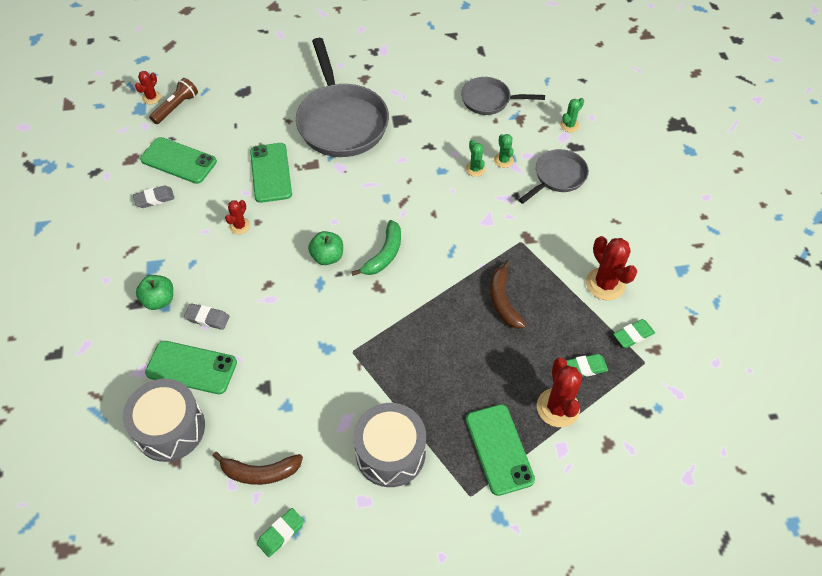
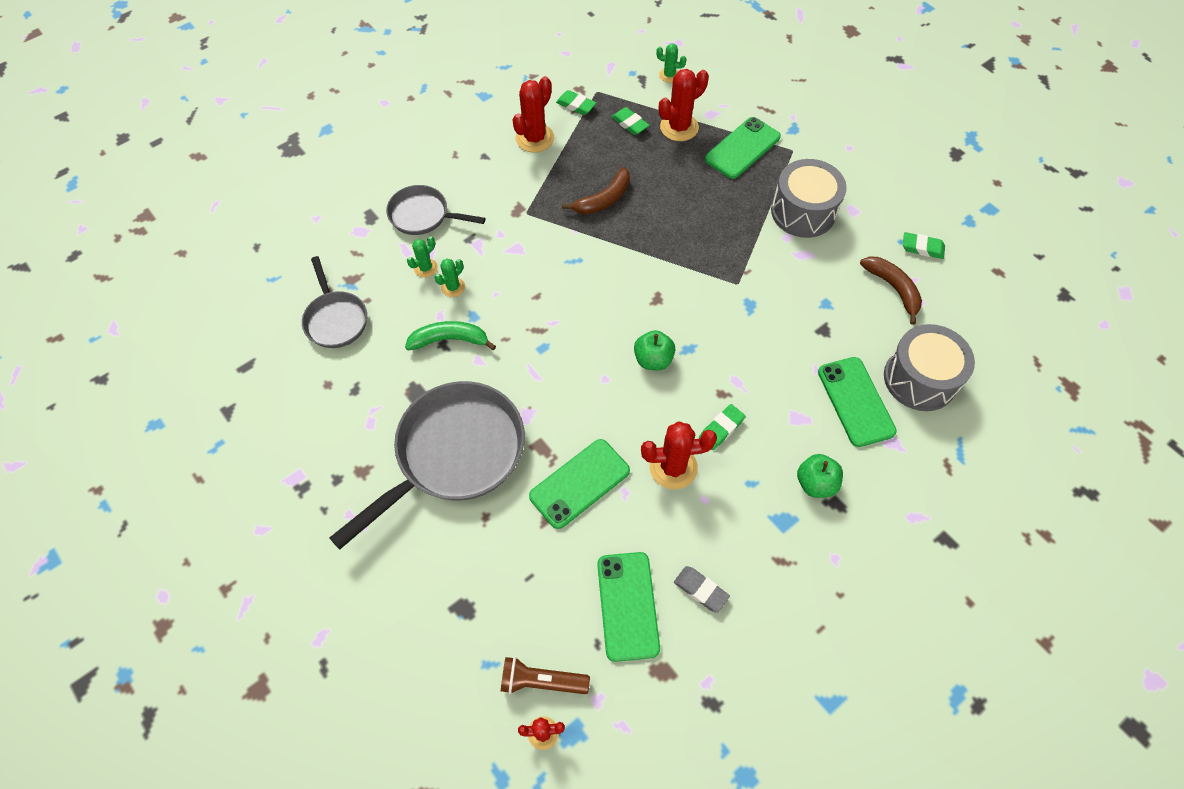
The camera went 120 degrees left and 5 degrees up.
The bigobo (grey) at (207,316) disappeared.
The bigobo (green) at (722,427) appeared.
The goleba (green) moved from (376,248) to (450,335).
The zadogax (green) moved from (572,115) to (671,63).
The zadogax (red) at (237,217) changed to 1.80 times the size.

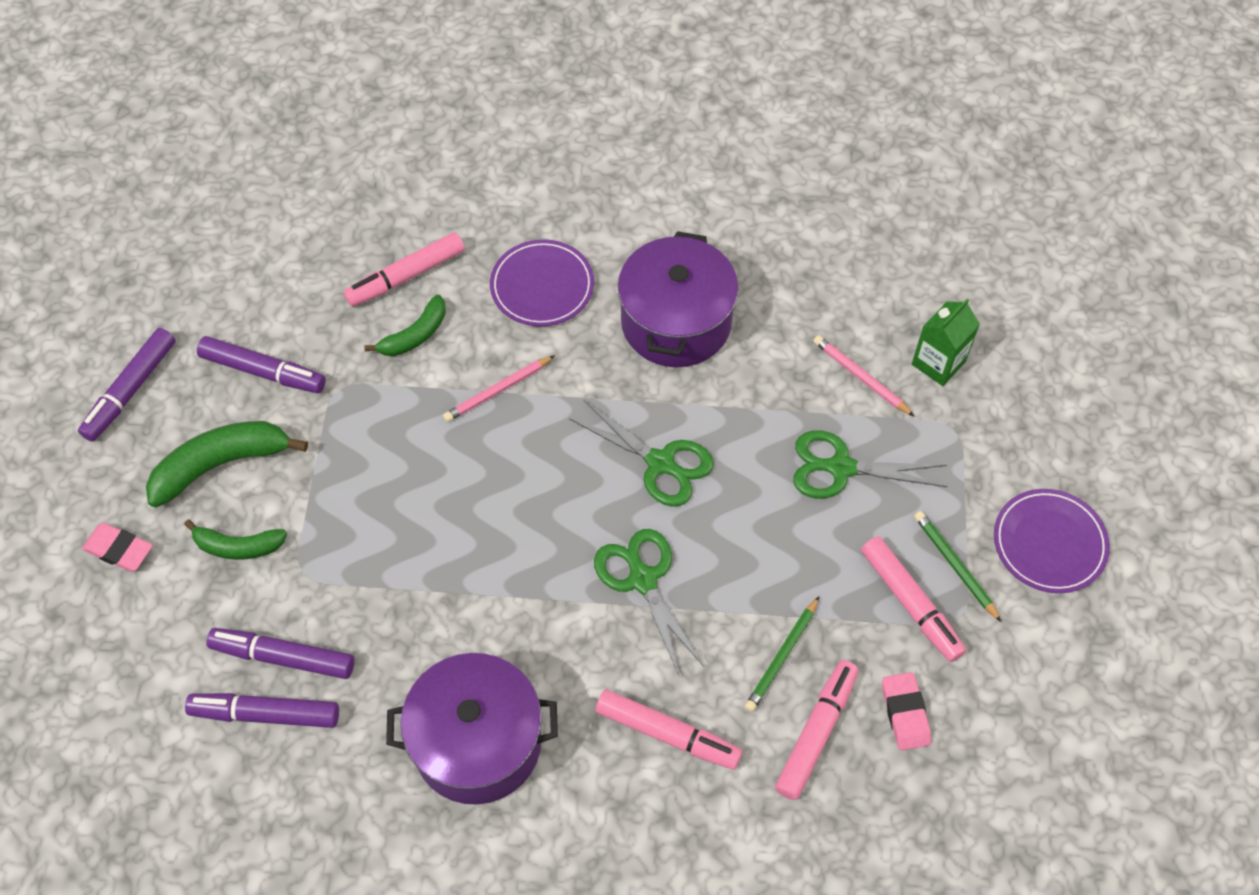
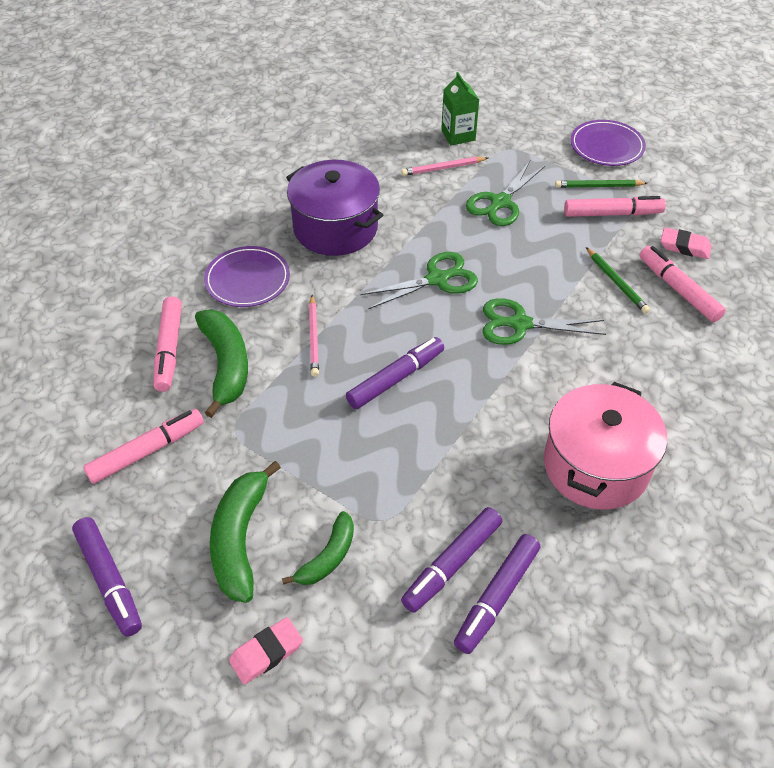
The camera went 60 degrees left and 10 degrees down.
The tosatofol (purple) moved from (261,364) to (395,373).
The tosatofol (pink) moved from (668,730) to (143,446).
The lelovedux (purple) at (472,729) became the lelovedux (pink) at (605,446).
The goleba (green) at (405,325) changed to 1.61 times the size.

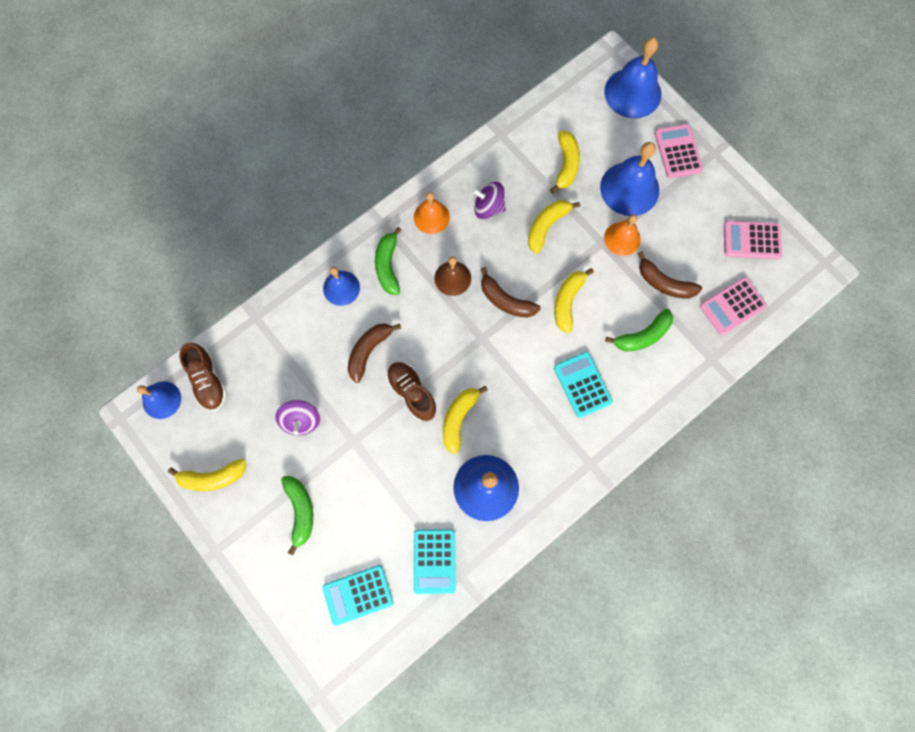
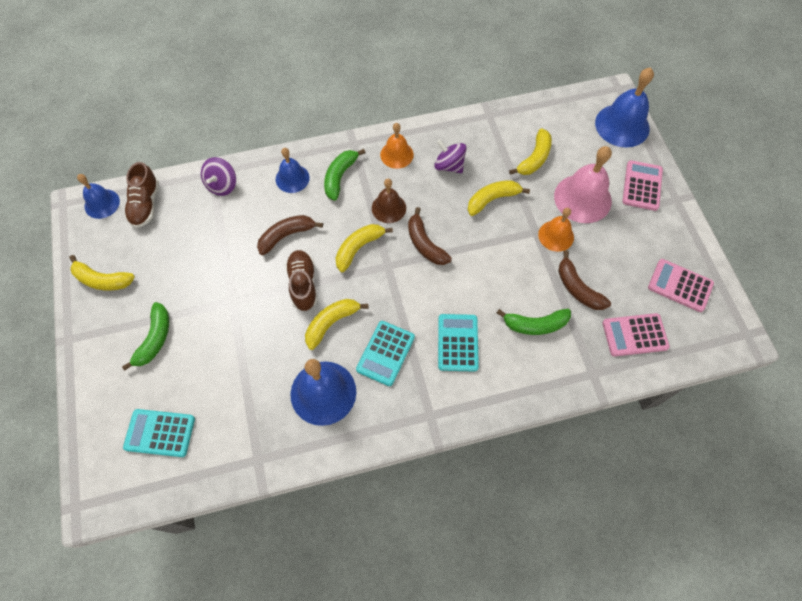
The camera went 25 degrees right and 10 degrees down.
The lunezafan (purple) moved from (297,417) to (218,176).
The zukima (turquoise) moved from (435,561) to (385,353).
The goleba (yellow) moved from (574,300) to (364,248).
The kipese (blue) at (629,179) became the kipese (pink) at (583,184).

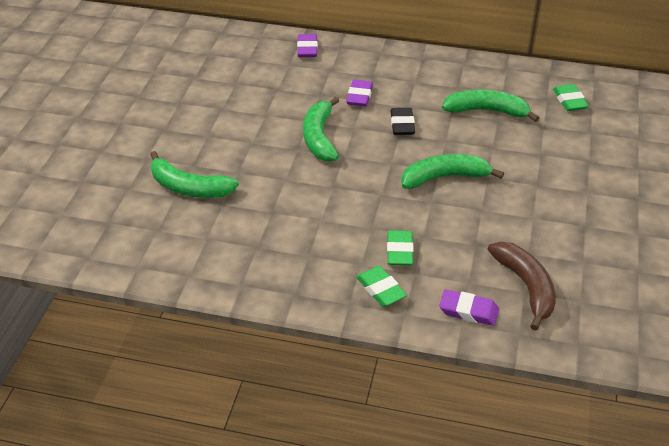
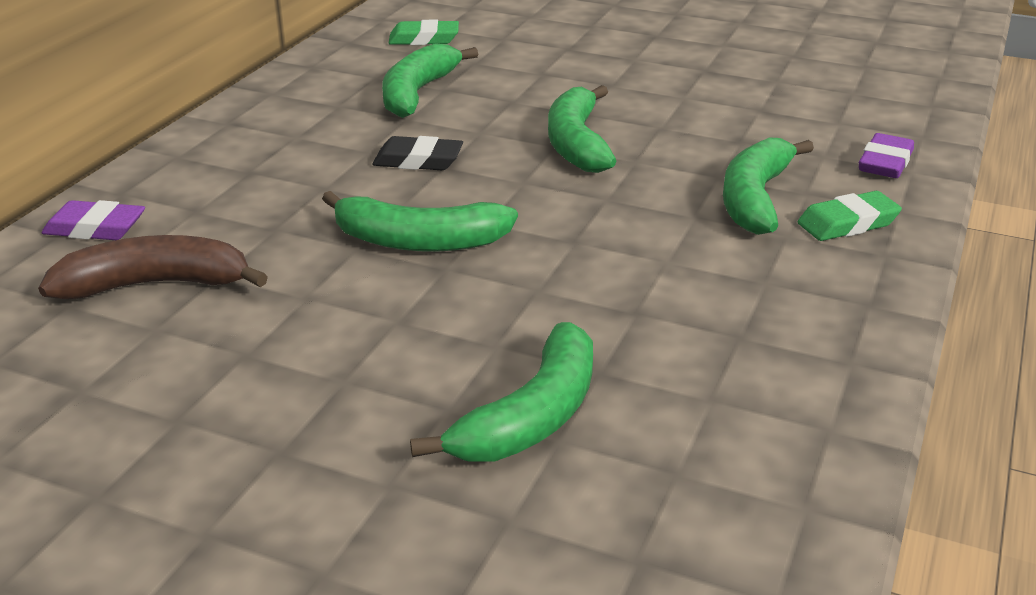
The camera went 80 degrees left and 10 degrees down.
The bigobo (purple) at (359,93) disappeared.
The goleba (brown) moved from (522,286) to (153,267).
The bigobo (green) at (400,247) was replaced by the goleba (green) at (768,186).

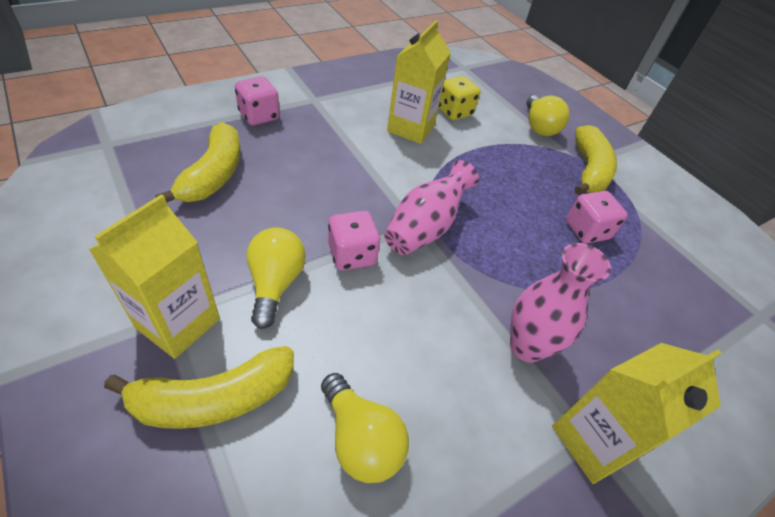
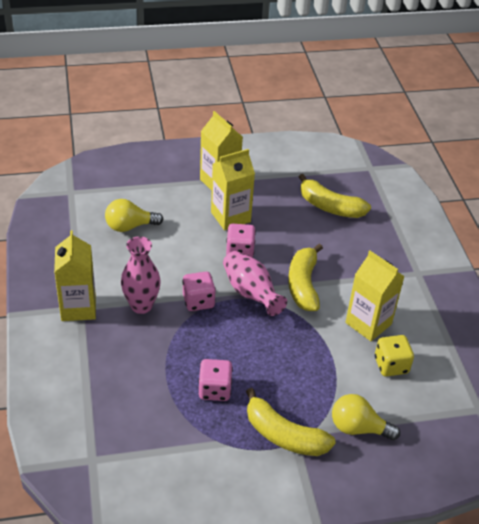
The camera went 115 degrees right and 5 degrees down.
The goleba (yellow) moved from (199,387) to (305,277).
The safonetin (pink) moved from (257,100) to (199,291).
The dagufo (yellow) at (276,278) was replaced by the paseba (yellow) at (233,189).

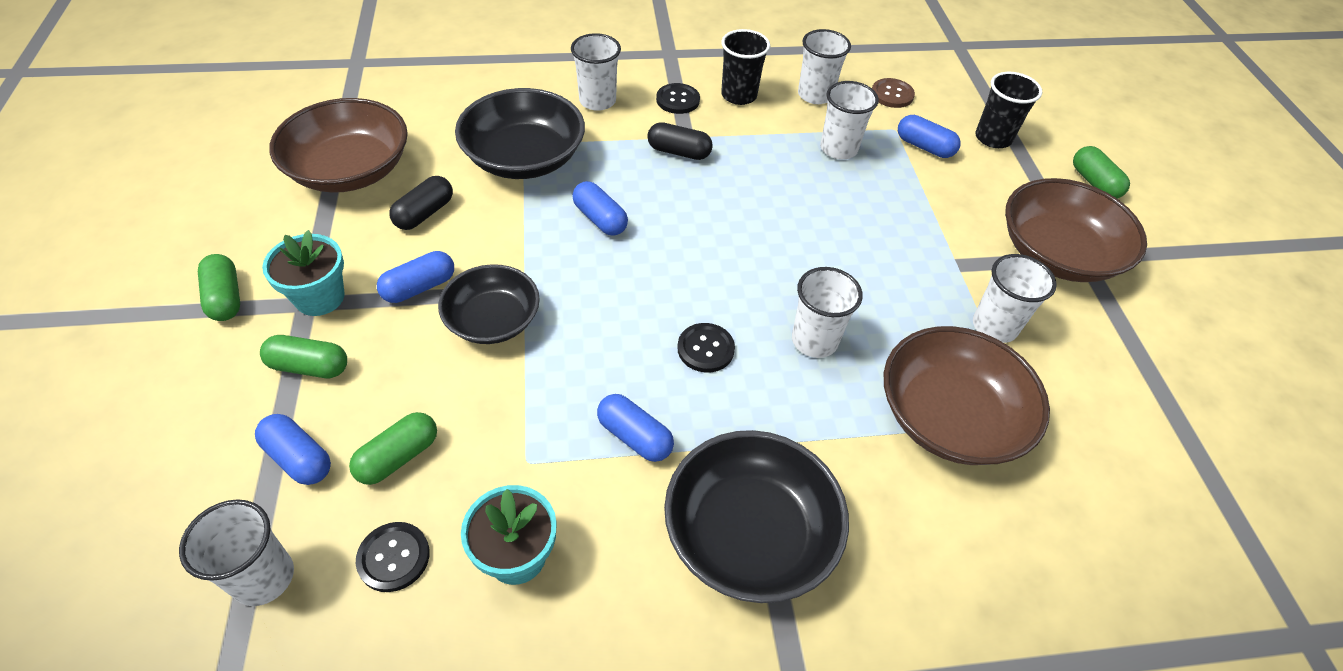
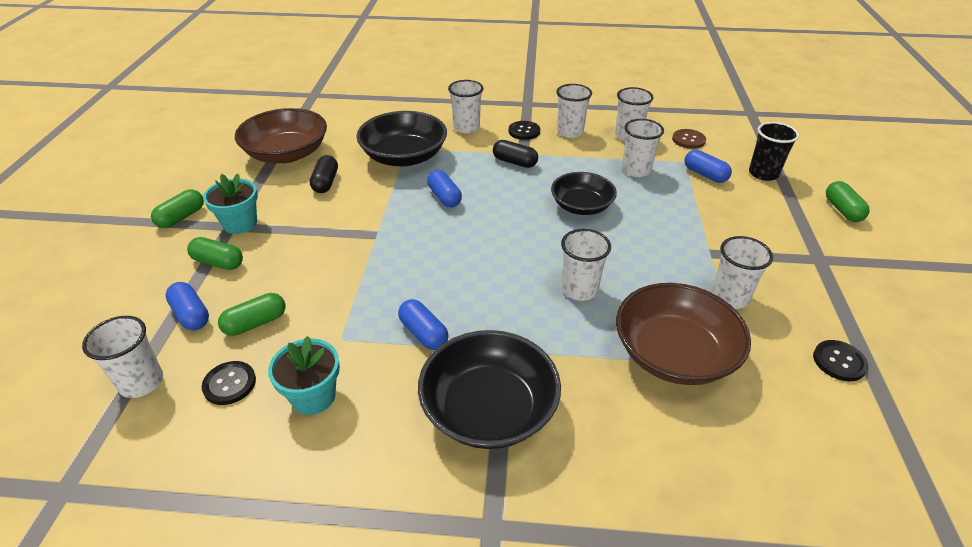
The camera went 15 degrees right and 10 degrees down.
The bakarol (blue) at (415,277) disappeared.
The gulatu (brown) at (1076,230) disappeared.
The gulatu (black) moved from (489,304) to (584,193).
The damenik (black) moved from (706,348) to (840,360).
The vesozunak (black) at (745,67) became the vesozunak (white) at (574,111).
The bakarol (green) at (219,287) turned 45 degrees clockwise.
The bakarol (black) at (421,203) turned 45 degrees counterclockwise.

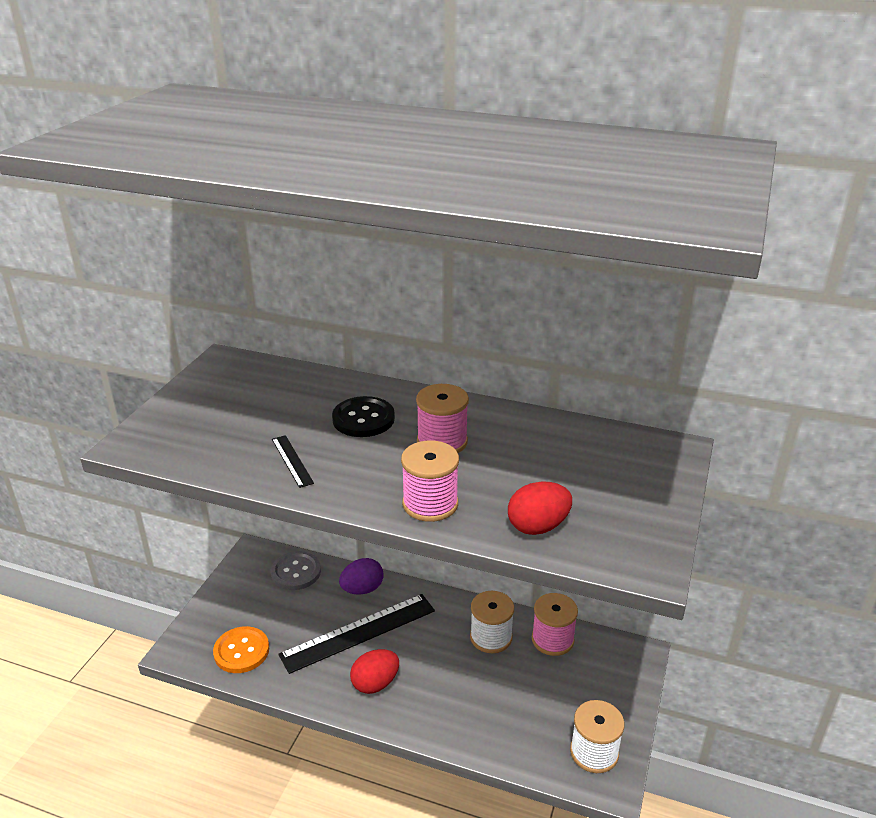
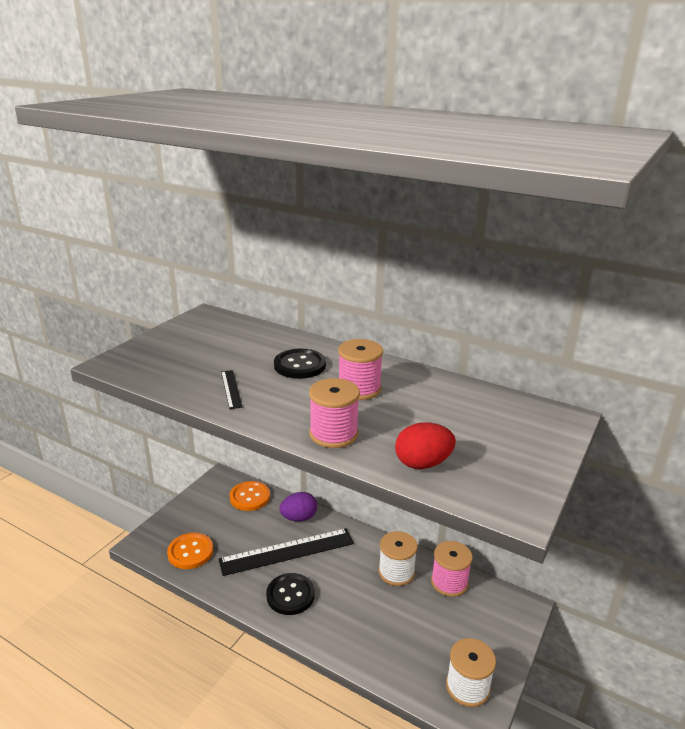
The camera went 10 degrees right and 5 degrees down.
The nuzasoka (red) at (374,671) was replaced by the damenik (black) at (290,594).
The damenik (grey) at (296,570) became the damenik (orange) at (250,496).

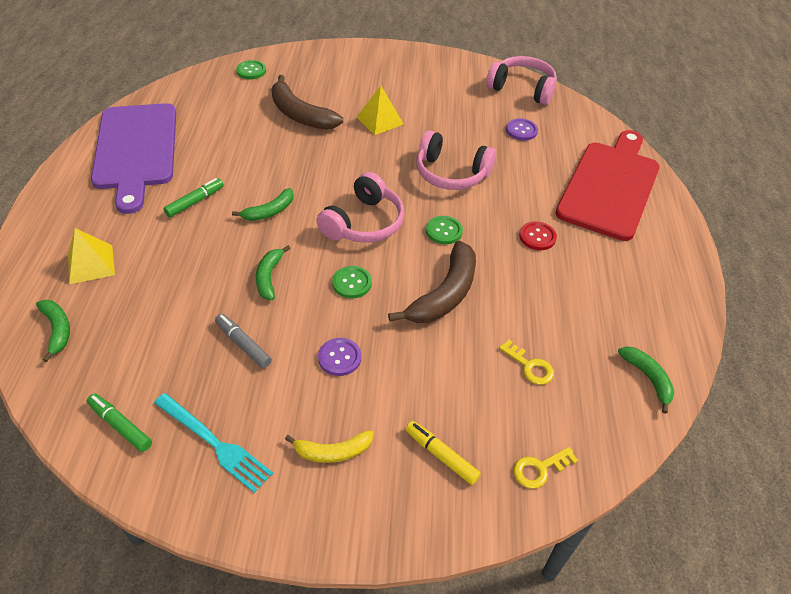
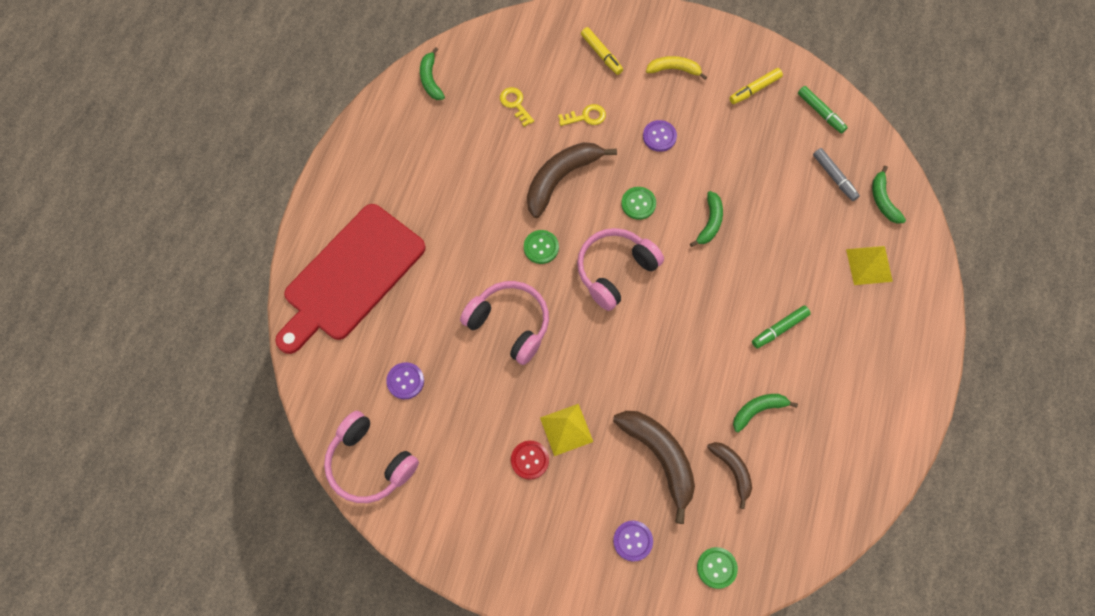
The camera went 165 degrees left and 20 degrees up.
The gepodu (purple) at (133,158) disappeared.
The damenik (purple) at (633,541) appeared.
The goleba (brown) at (729,475) appeared.
The tosatofol (grey) moved from (243,341) to (836,174).
The goleba (green) moved from (263,204) to (765,413).
The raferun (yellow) moved from (545,468) to (582,115).
The damenik (red) moved from (538,235) to (530,460).
The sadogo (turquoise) at (213,443) was replaced by the tosatofol (yellow) at (756,86).

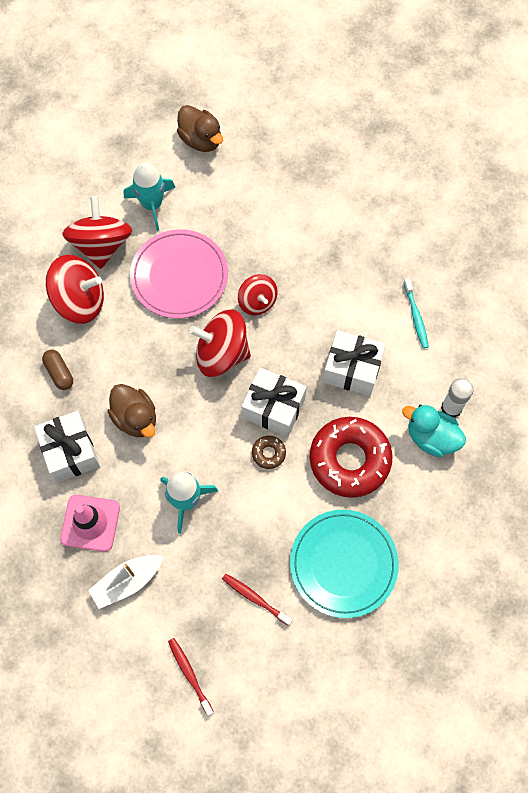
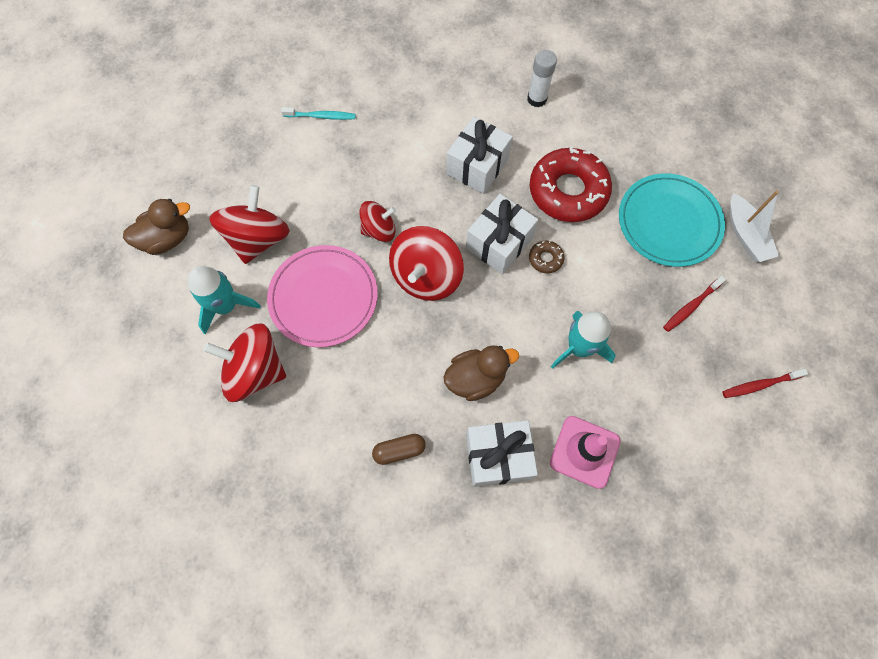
The camera went 75 degrees left and 0 degrees up.
The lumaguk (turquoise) at (434,431) disappeared.
The lunezafan (red) moved from (75,289) to (249,224).
The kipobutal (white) moved from (126,582) to (754,226).
The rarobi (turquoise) moved from (416,313) to (318,113).

